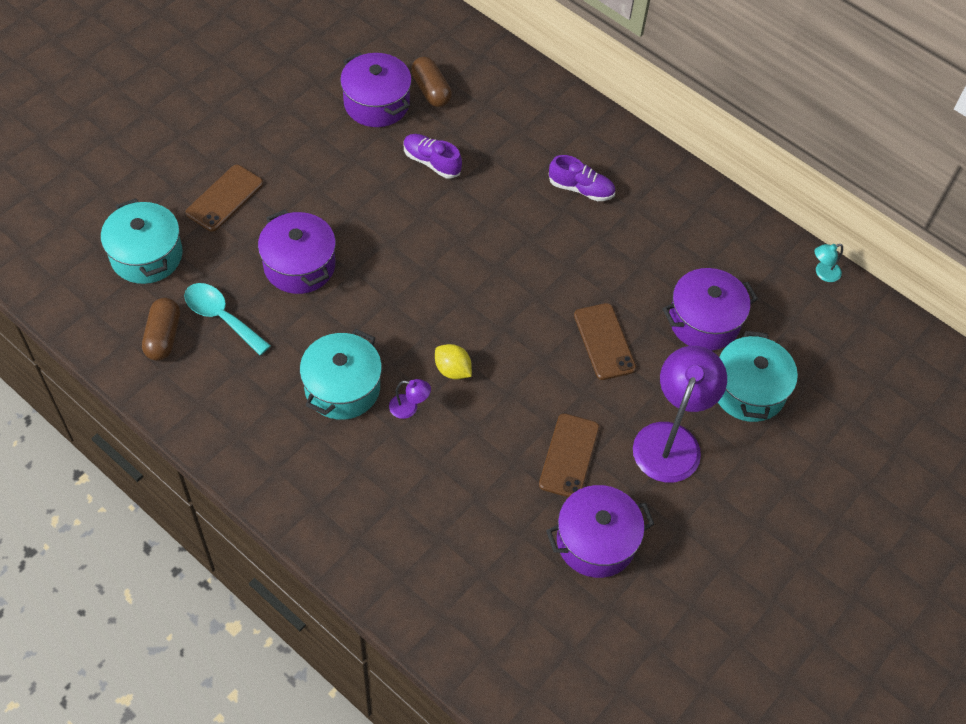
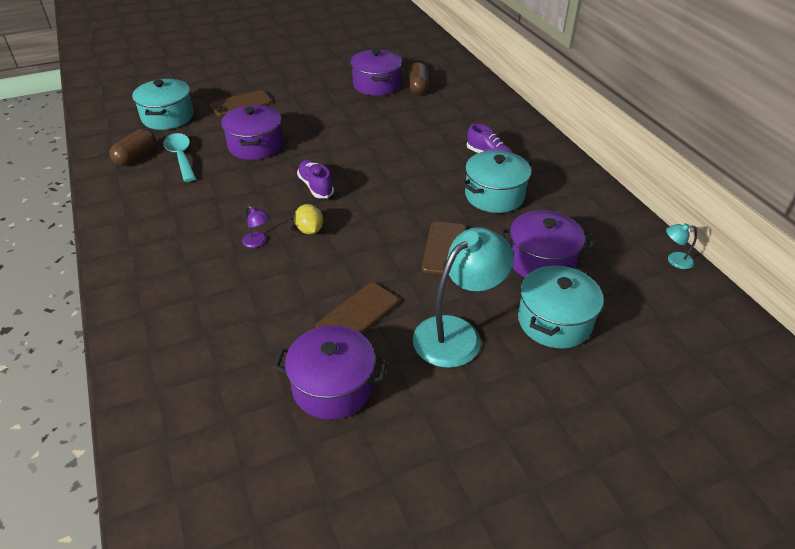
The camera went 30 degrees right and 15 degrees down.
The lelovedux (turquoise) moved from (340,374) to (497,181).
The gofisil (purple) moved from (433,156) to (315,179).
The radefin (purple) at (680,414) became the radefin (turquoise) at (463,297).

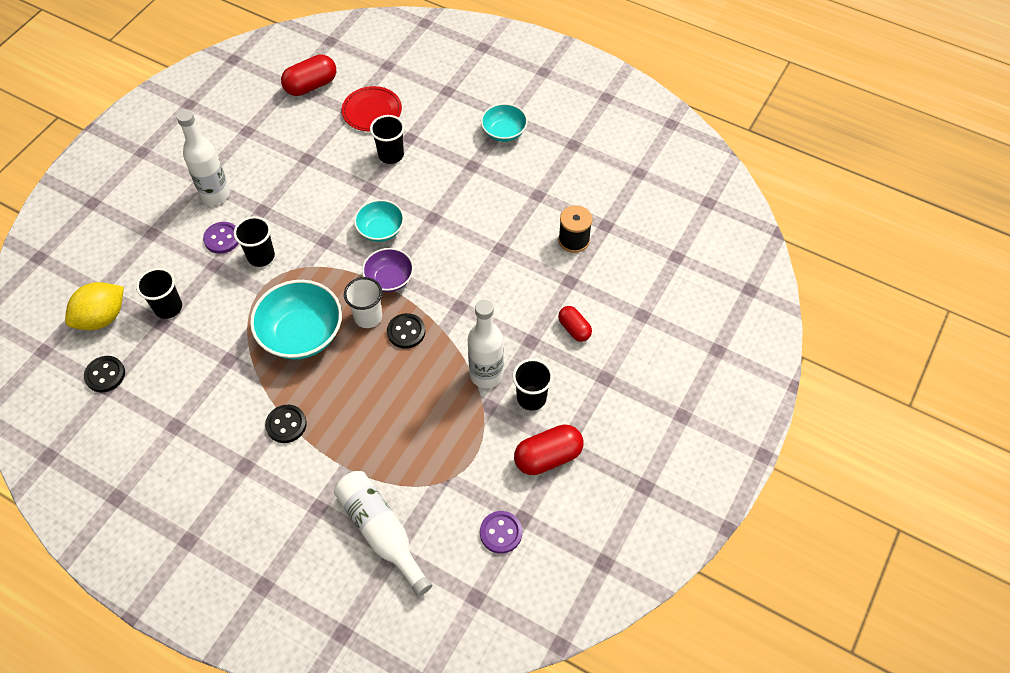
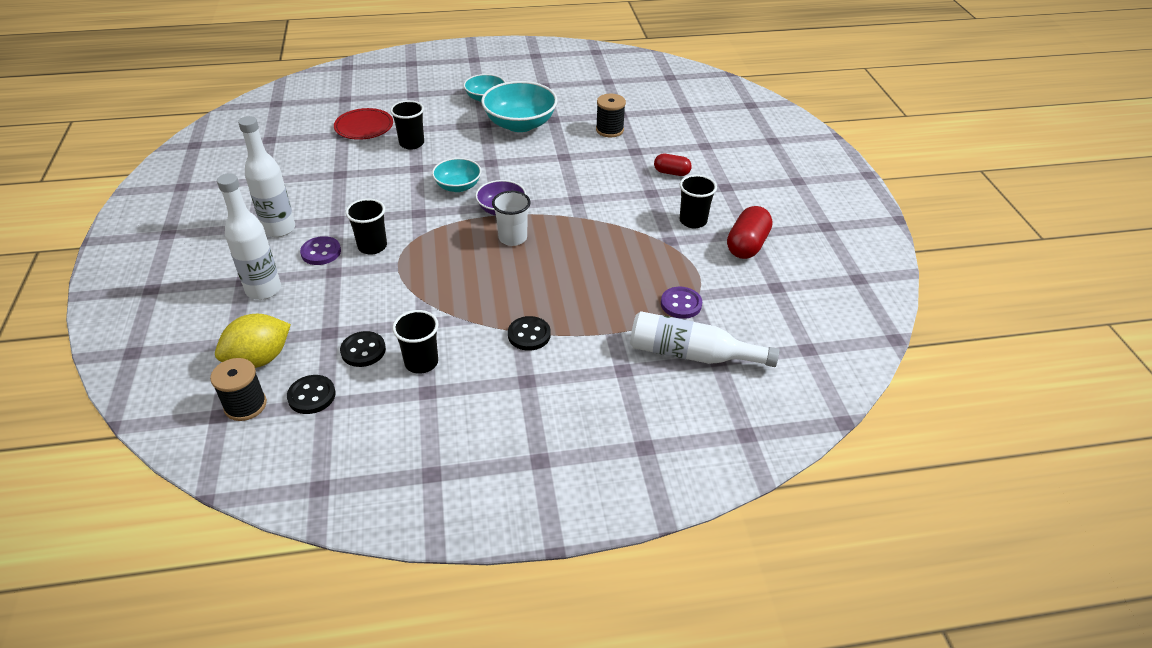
The camera went 40 degrees left and 15 degrees down.
The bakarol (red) at (308,75) disappeared.
The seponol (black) at (238,389) appeared.
The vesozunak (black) moved from (159,293) to (415,342).
The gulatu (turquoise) moved from (296,320) to (519,106).
The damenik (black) moved from (406,331) to (363,349).
The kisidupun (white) moved from (485,344) to (249,236).
The damenik (purple) moved from (501,532) to (681,303).
The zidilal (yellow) at (94,306) turned 45 degrees clockwise.

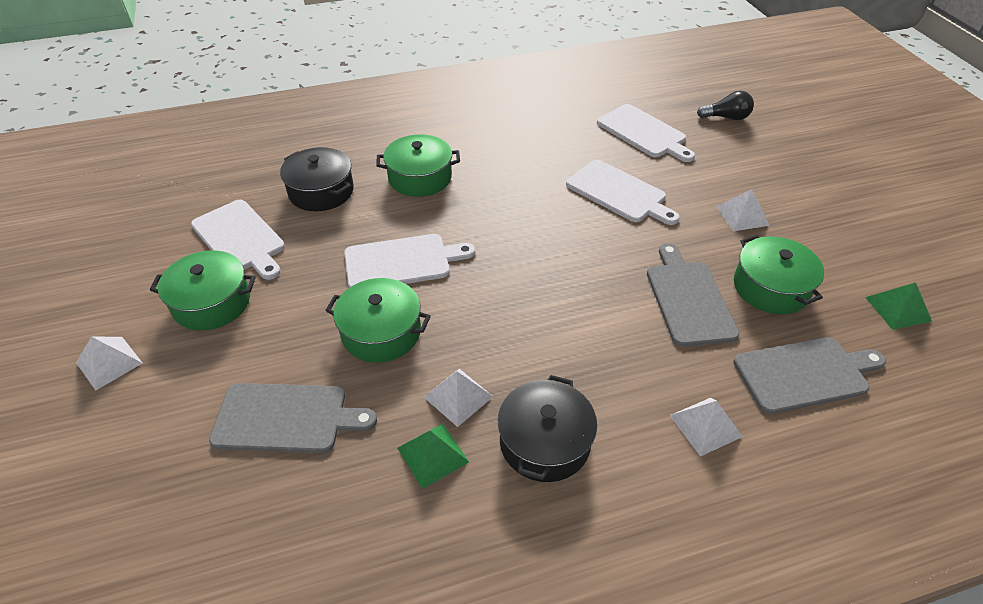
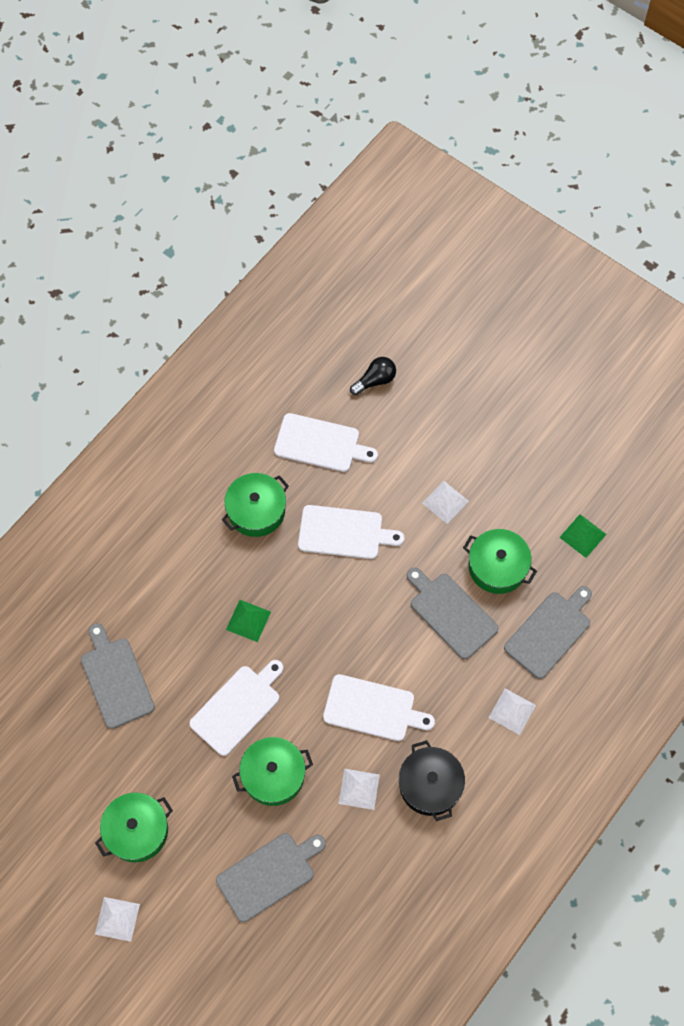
The camera went 35 degrees left and 20 degrees up.
The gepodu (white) moved from (238,240) to (379,707).
The lelovedux (green) moved from (418,165) to (255,505).
The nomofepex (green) moved from (433,456) to (248,621).
The lelovedux (black) at (317,179) was replaced by the gepodu (grey) at (118,676).

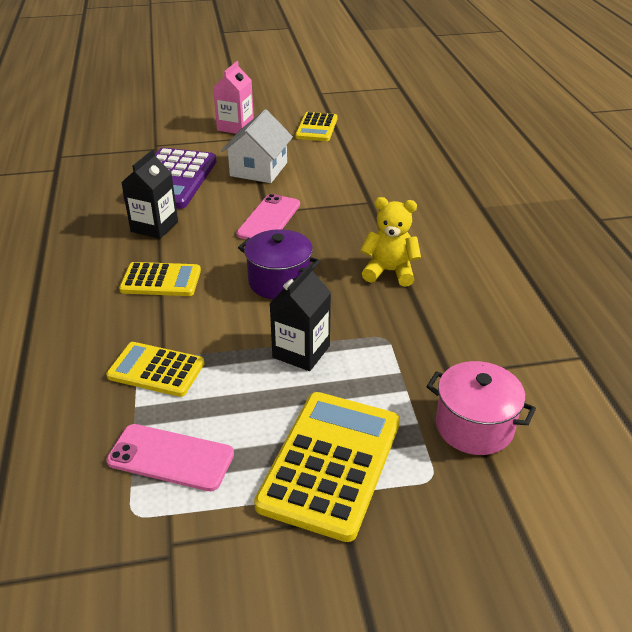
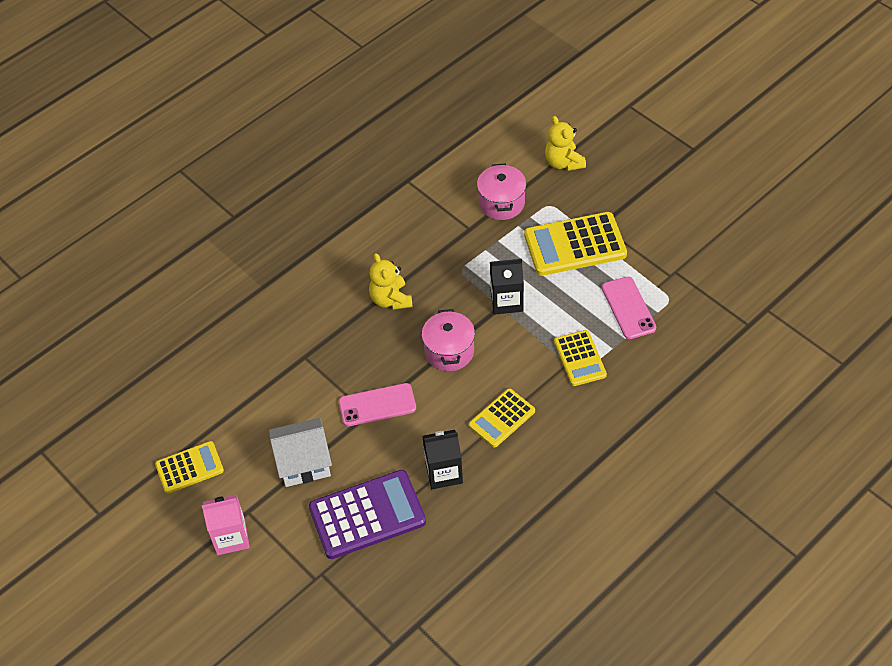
The camera went 120 degrees left and 15 degrees up.
The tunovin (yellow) at (565,143) appeared.
The lelovedux (purple) at (279,264) became the lelovedux (pink) at (448,340).
The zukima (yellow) at (160,279) turned 105 degrees counterclockwise.

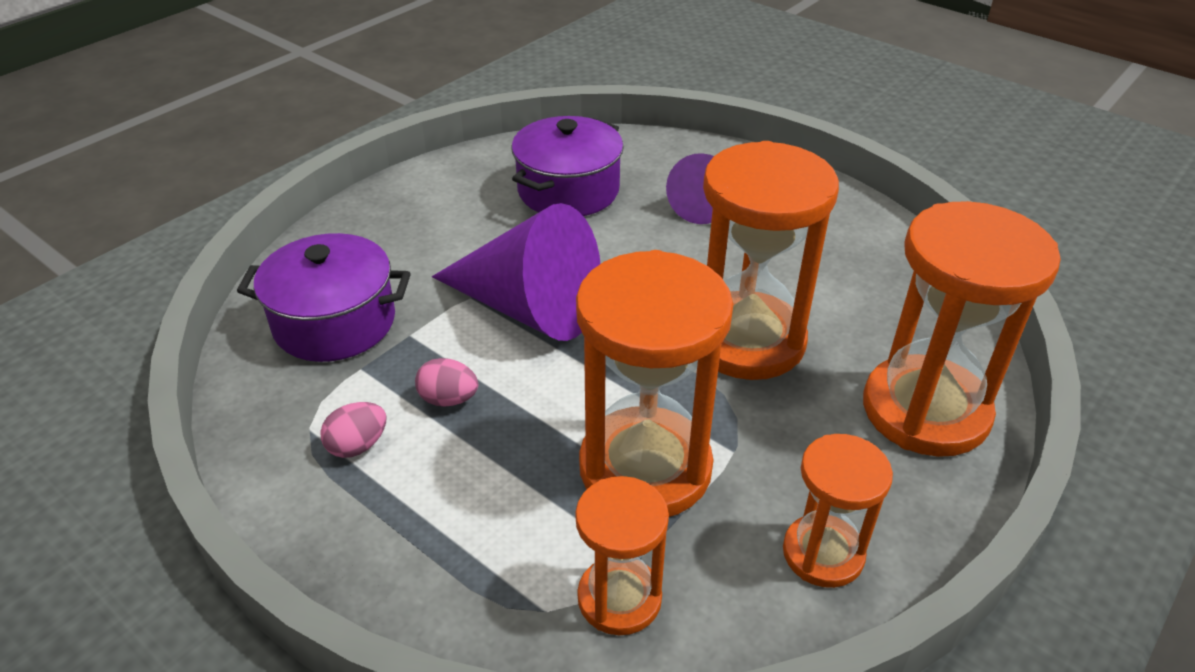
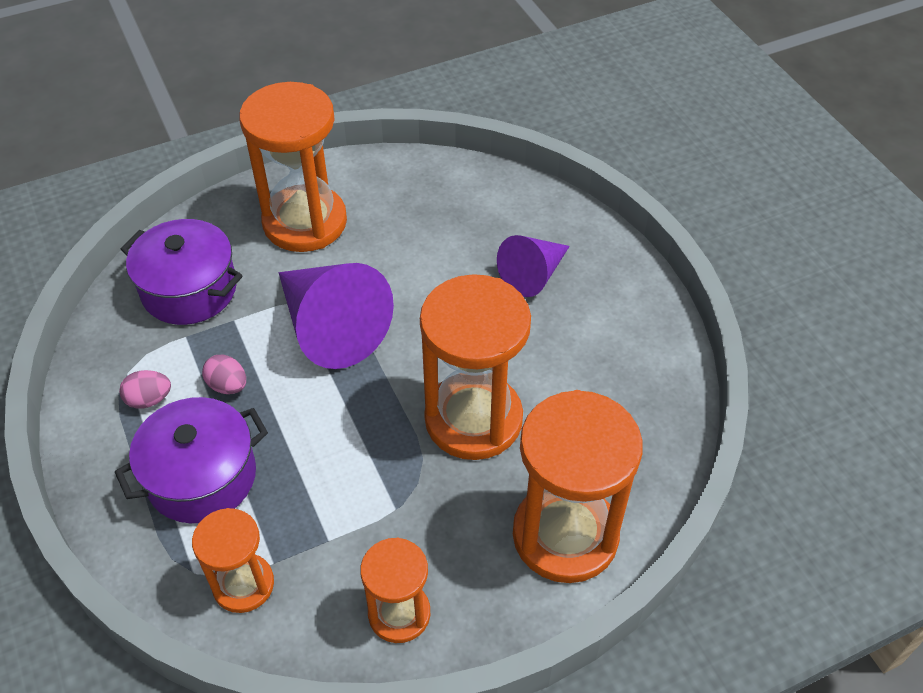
The camera went 25 degrees right and 10 degrees up.
The lelovedux (purple) moved from (567,166) to (191,460).
The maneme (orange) moved from (654,383) to (293,167).

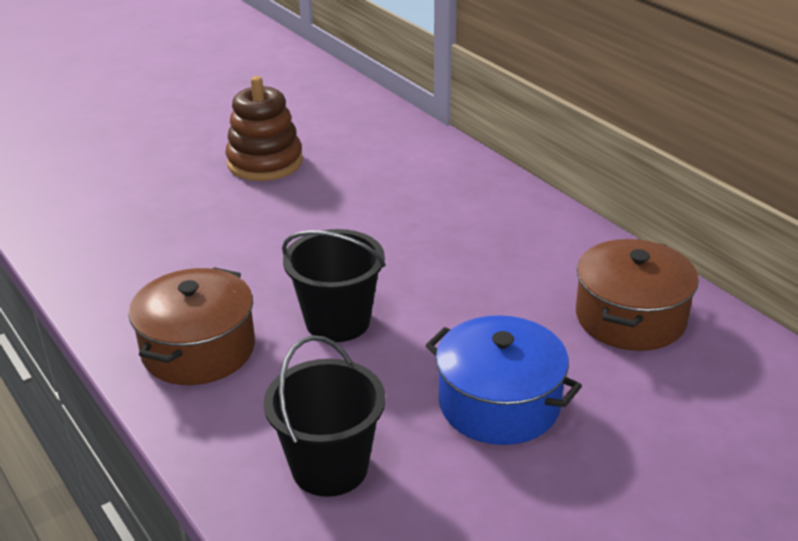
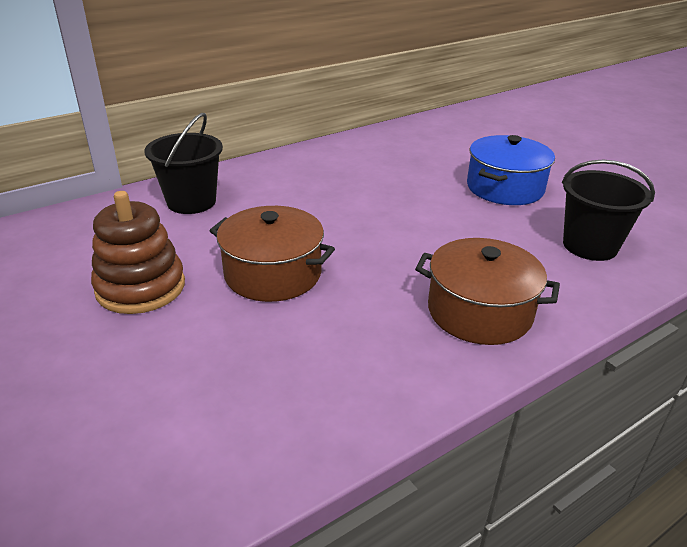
The camera went 90 degrees left and 0 degrees up.
The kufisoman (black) moved from (334,285) to (184,163).
The lelovedux (brown) moved from (637,295) to (272,254).

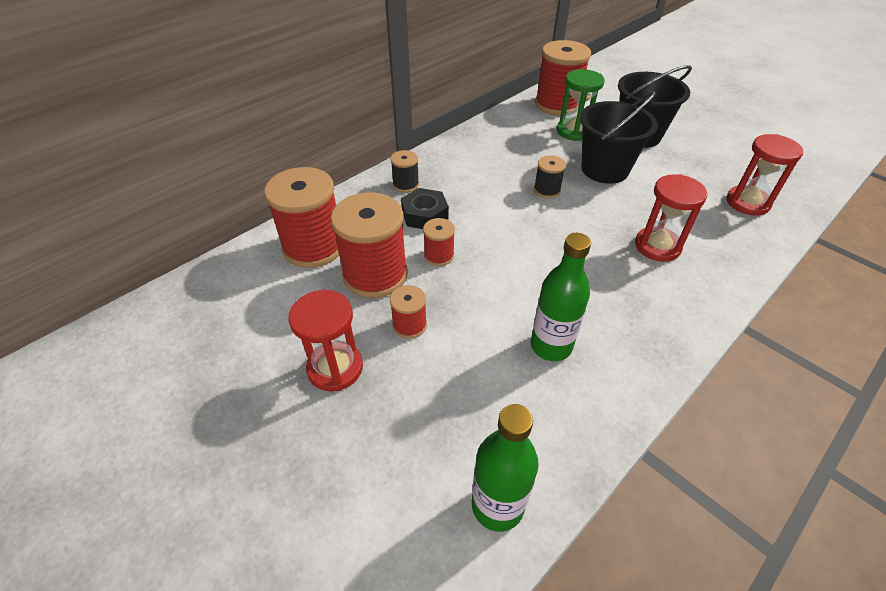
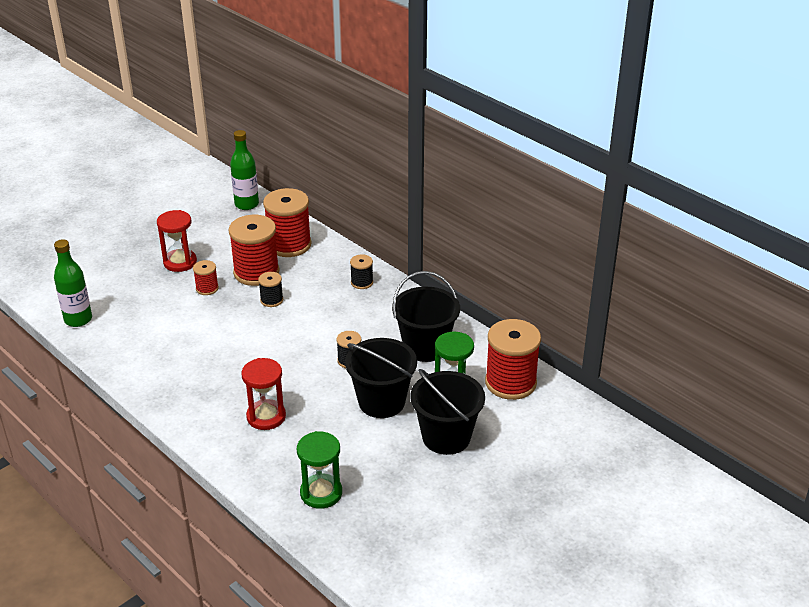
The camera went 90 degrees right and 10 degrees down.
The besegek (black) at (425,208) disappeared.
The kufisoman (black) at (426,316) appeared.
The kisidupun (green) moved from (561,297) to (244,170).
The seponol (red) at (439,242) became the seponol (black) at (270,289).
The maneme (red) at (765,175) became the maneme (green) at (319,470).

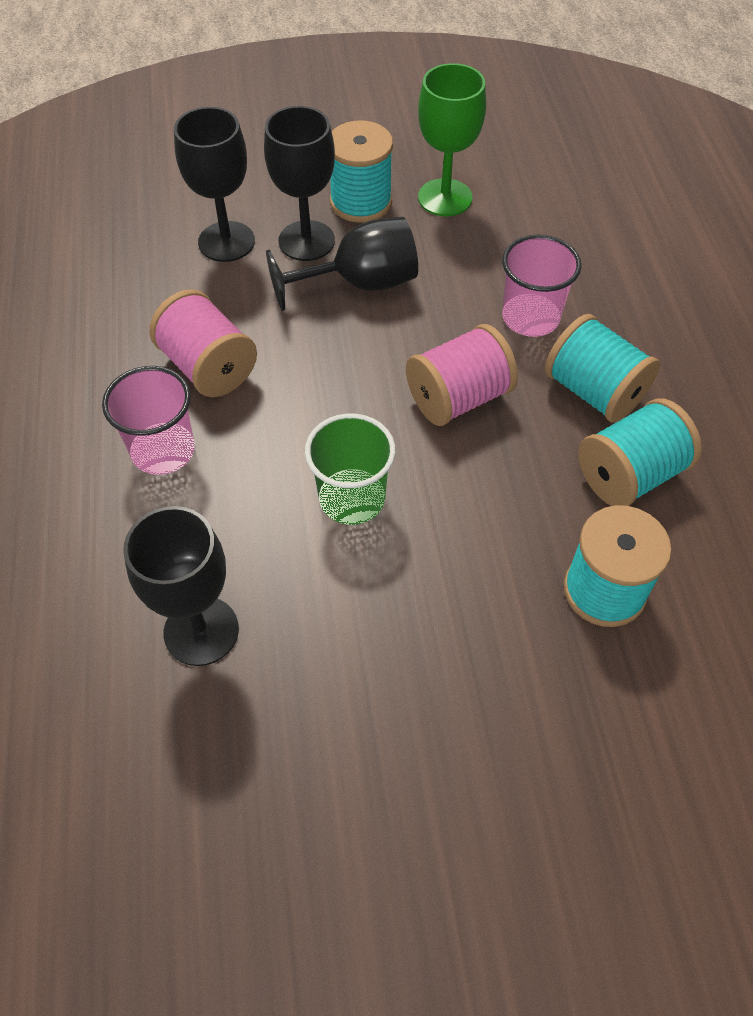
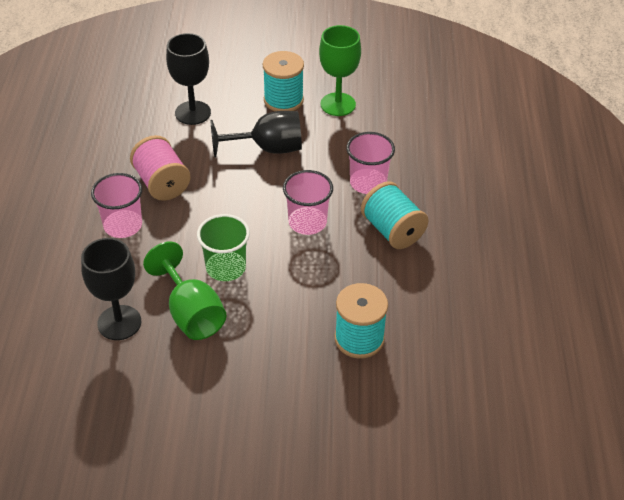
The camera went 10 degrees right and 10 degrees down.
The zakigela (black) at (299,183) disappeared.
The seponol (turquoise) at (640,452) disappeared.
The zakigela (green) at (185,291) appeared.
The seponol (pink) at (462,375) was replaced by the vesozunak (pink) at (308,202).

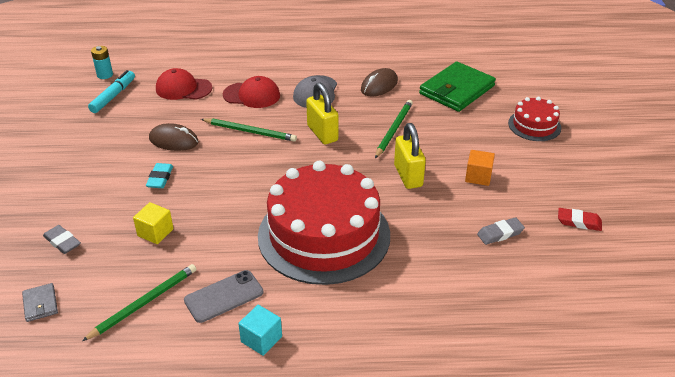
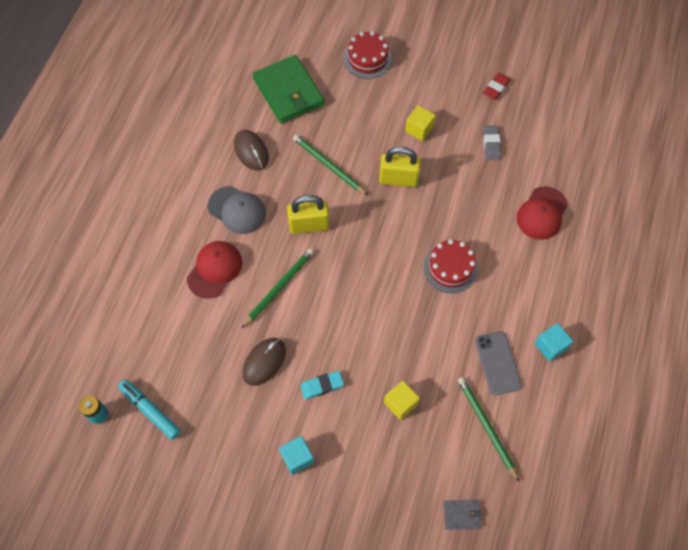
The camera went 70 degrees left and 25 degrees up.
The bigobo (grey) at (62,239) disappeared.
The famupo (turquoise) at (296,455) appeared.
The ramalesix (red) moved from (184,84) to (542,213).
The famupo (orange) at (480,168) became the famupo (yellow) at (420,123).
The bigobo (turquoise) at (159,175) turned 45 degrees counterclockwise.
The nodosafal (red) at (324,223) changed to 0.47 times the size.

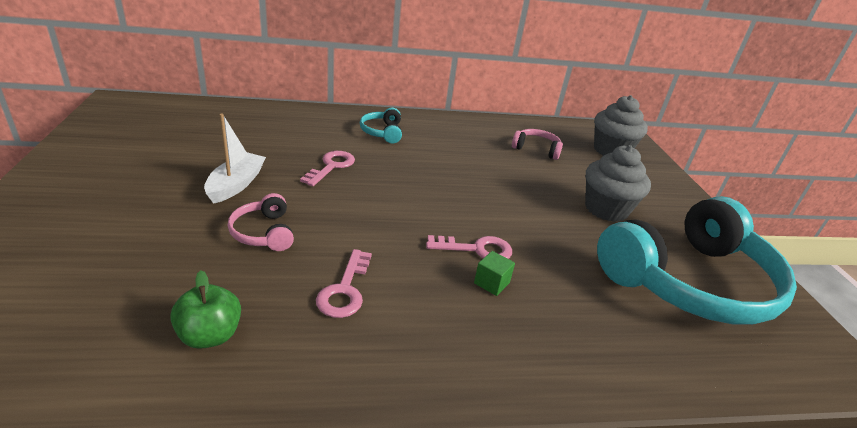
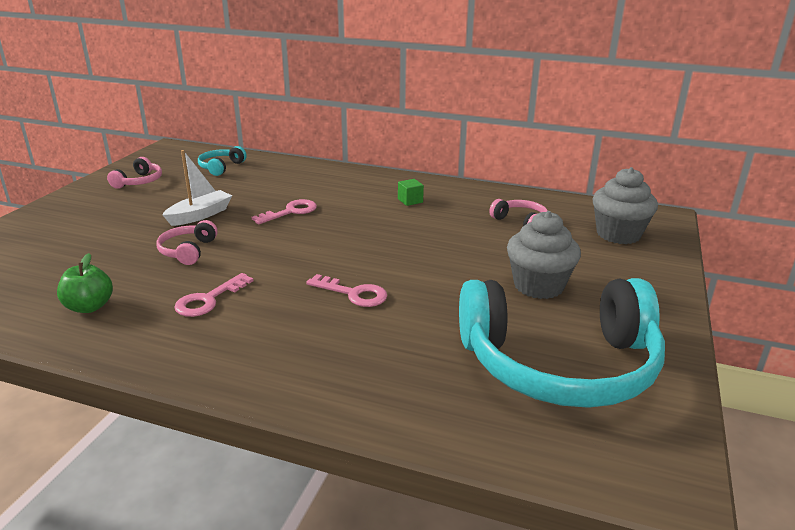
The camera went 30 degrees right and 5 degrees down.
The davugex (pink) at (134,173) appeared.
The davugex (turquoise) moved from (381,125) to (222,161).
The famupo (green) moved from (494,273) to (411,192).

